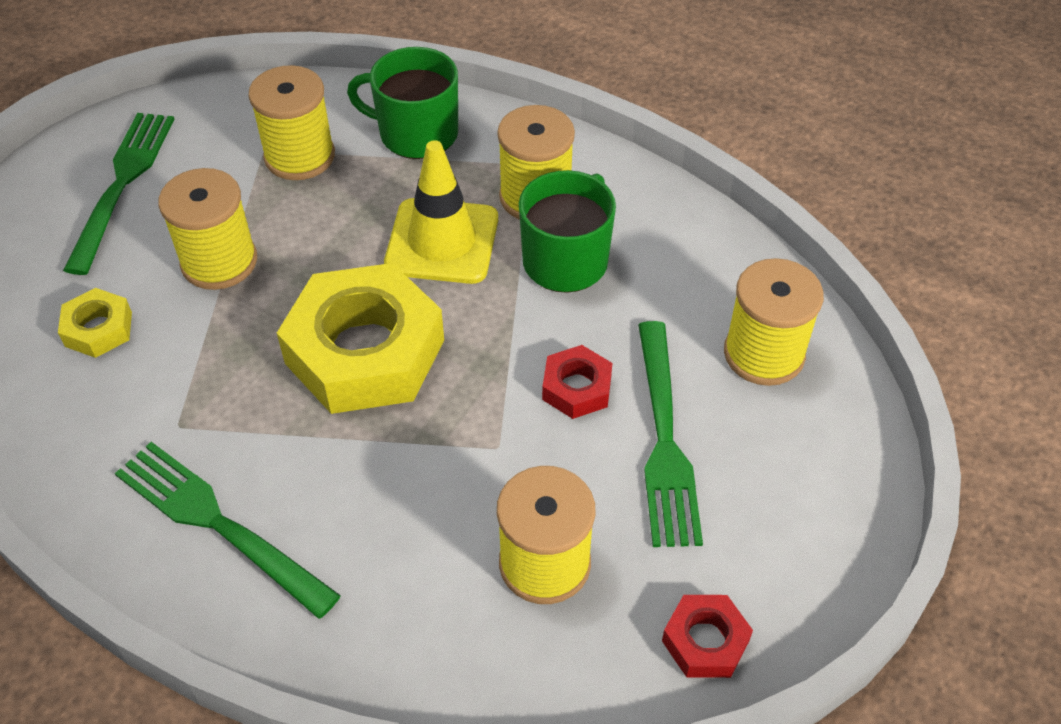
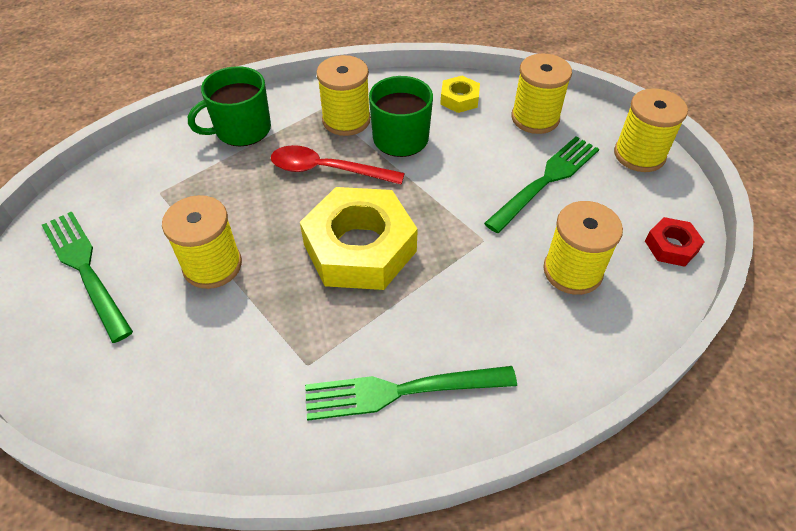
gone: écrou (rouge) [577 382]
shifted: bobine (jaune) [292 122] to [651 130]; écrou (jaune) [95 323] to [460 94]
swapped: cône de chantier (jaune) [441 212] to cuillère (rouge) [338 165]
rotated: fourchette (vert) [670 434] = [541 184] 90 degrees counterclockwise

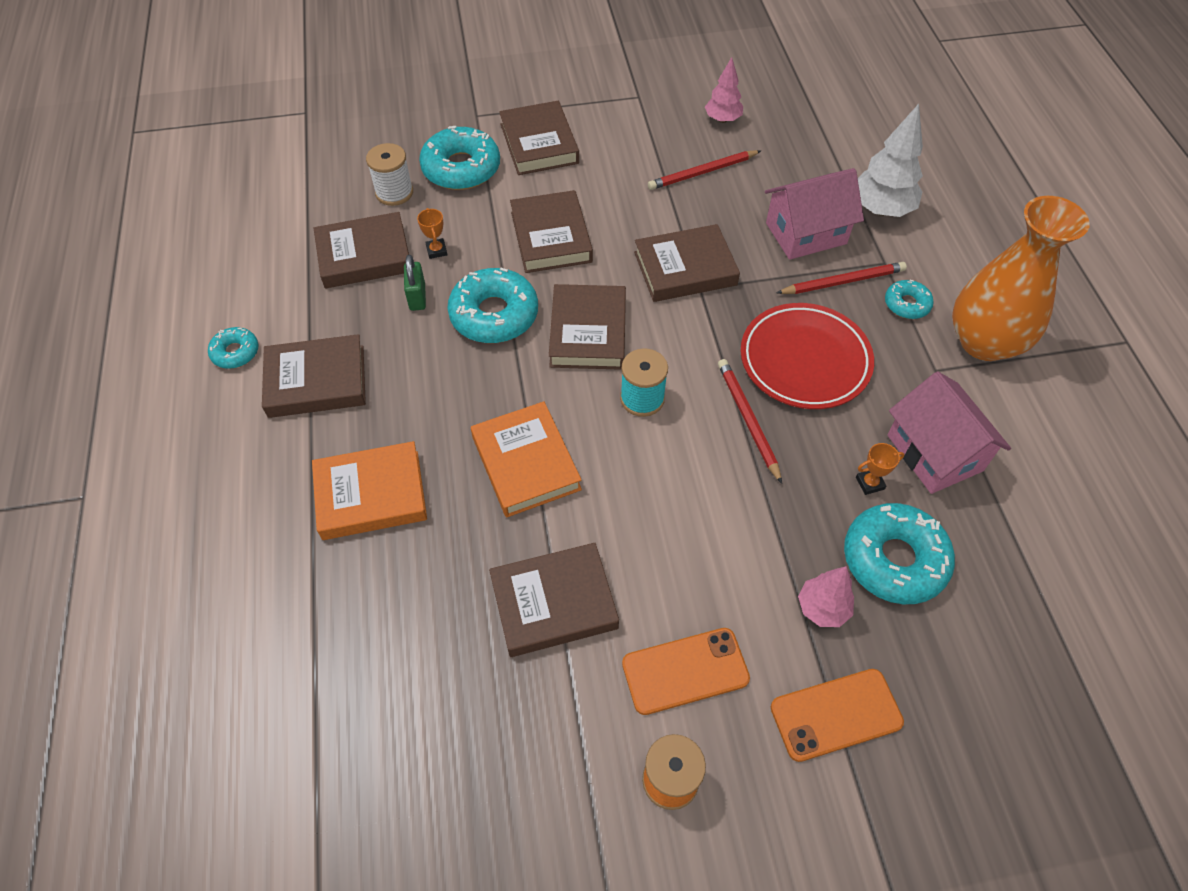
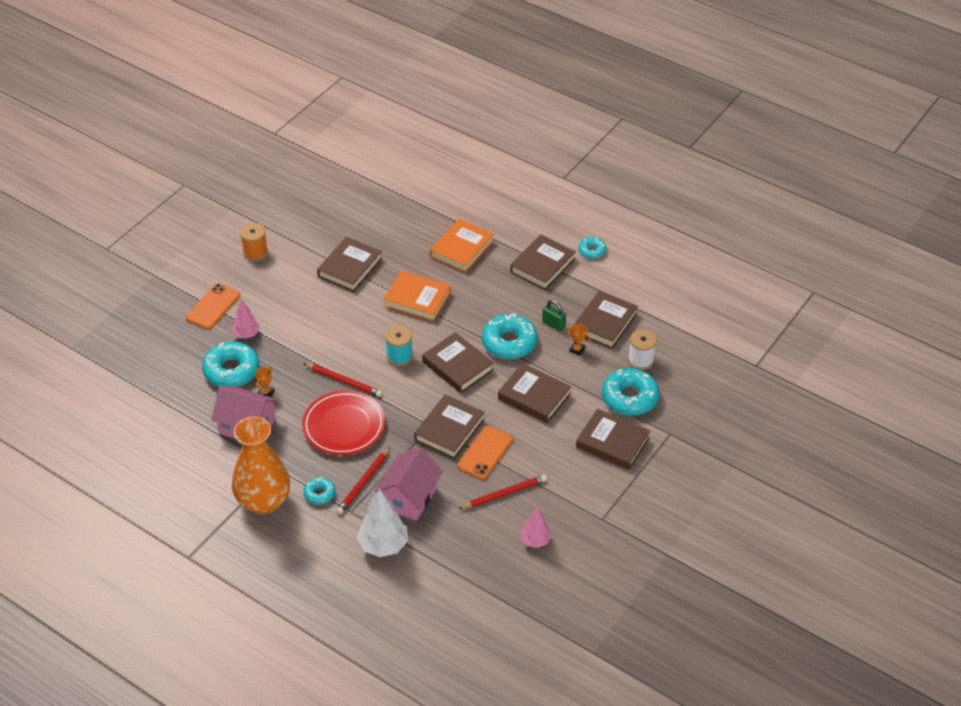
shifted: téléphone (orange) [686 671] to [485 452]
rotated: crayon (rouge) [704 170] = [503 492] 45 degrees clockwise

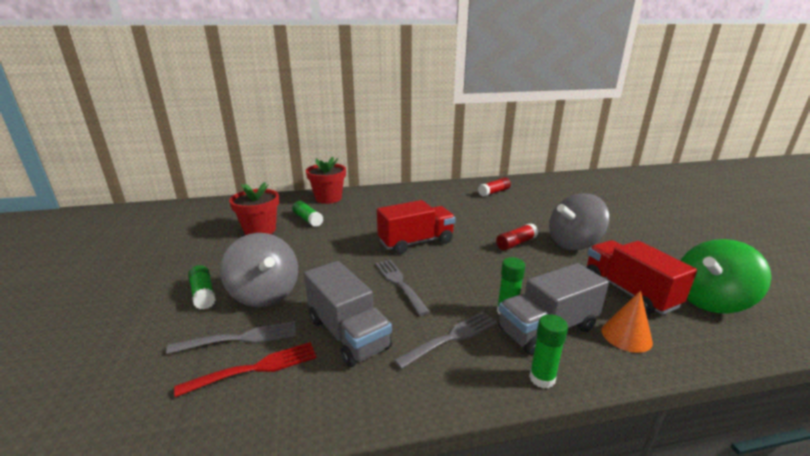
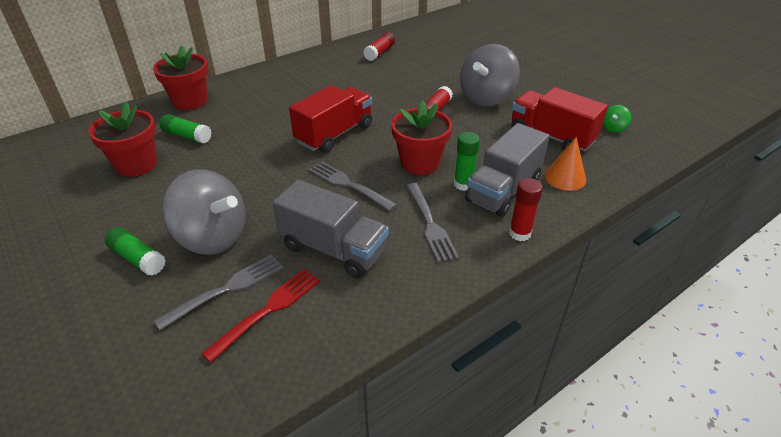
new: pot de fleurs (rouge) [421 138]
repainted: bâton de colle (vert) [548 351] to bâton de colle (rouge) [526 209]
rotated: fourchette (gris) [445 340] = [433 223] 135 degrees clockwise
scaled: toupie (vert) [726 276] = [617 119] x0.42

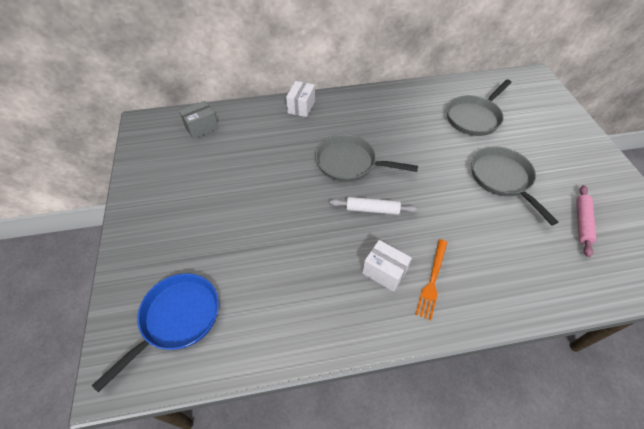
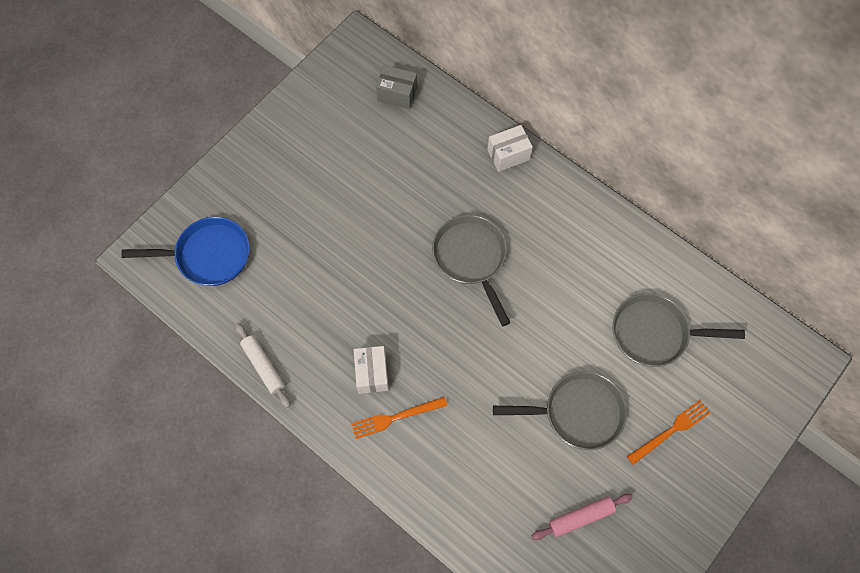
new: fourchette (orange) [668 432]
shifted: rouleau à pâtisserie (blanc) [374 206] to [262 365]
rotated: poêle (gris) [514 186] = [560 410] 60 degrees clockwise

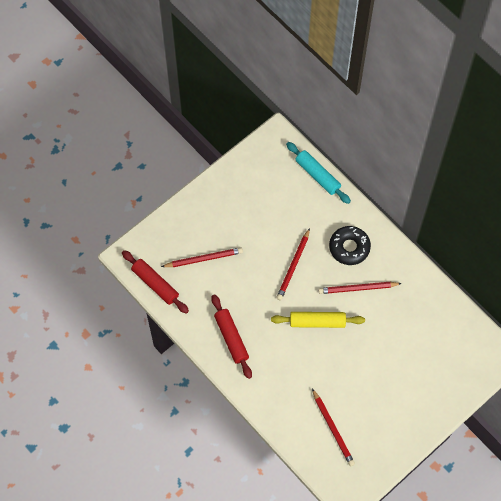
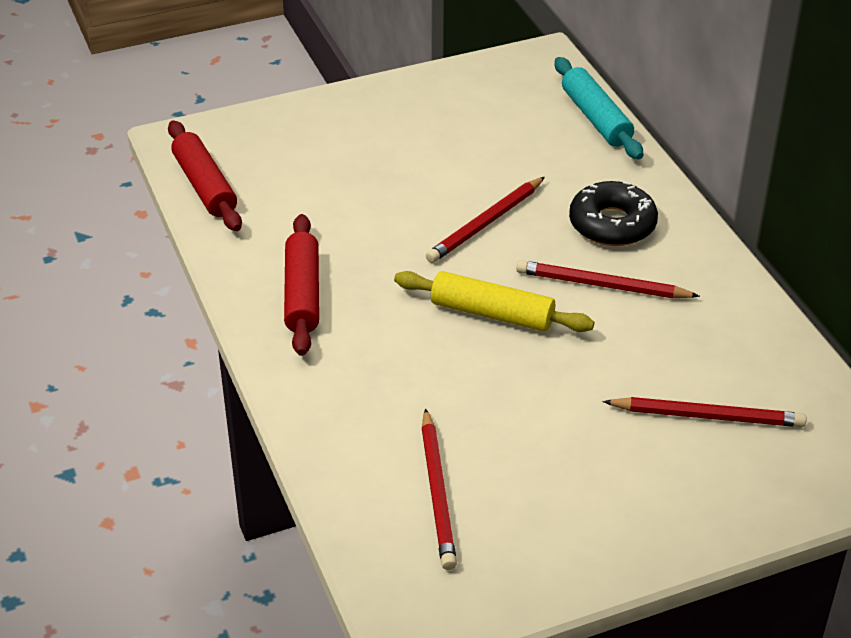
shifted: crayon (rouge) [202 257] to [705 412]

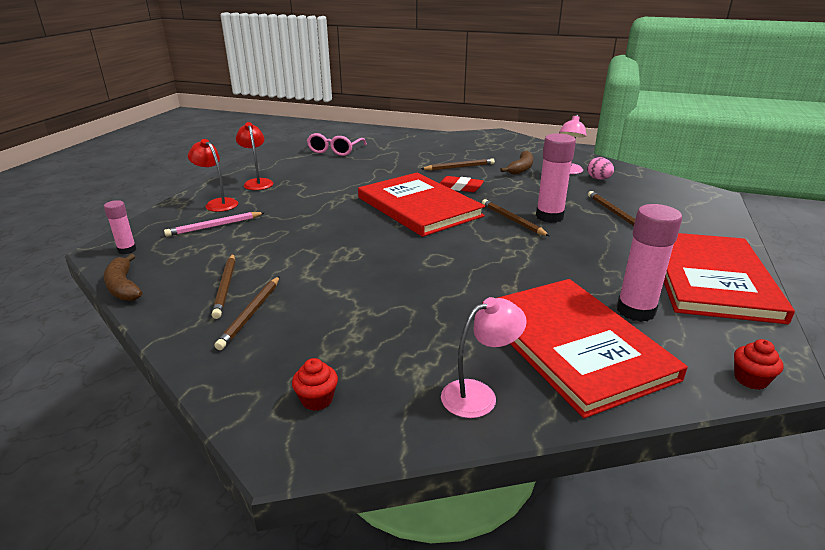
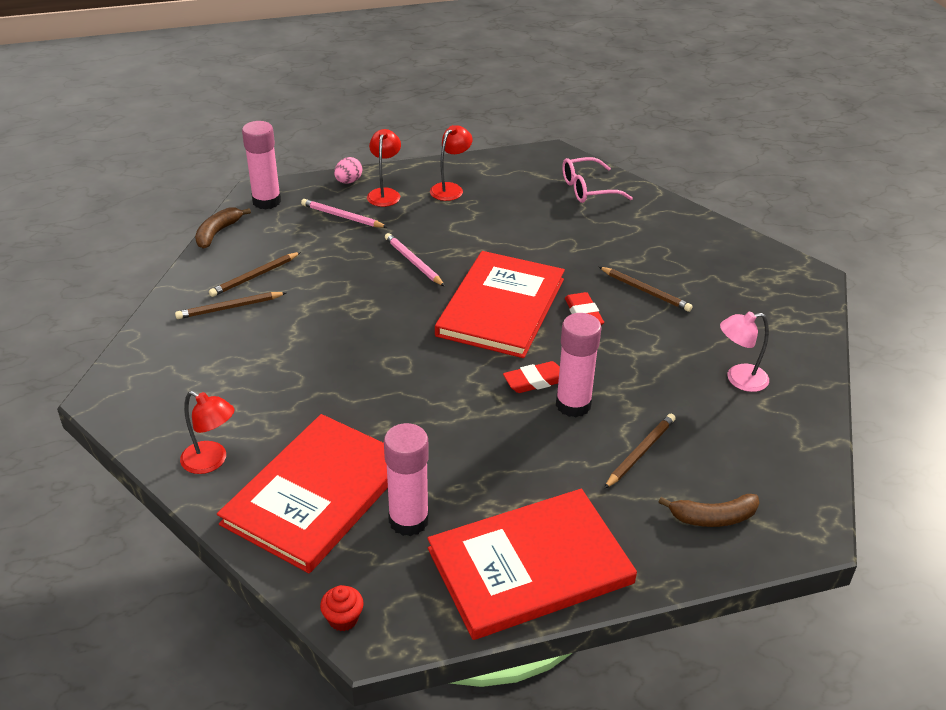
gone: muffin (rouge) [315 384]
new: crayon (rose) [415 260]
shifted: banane (marron) [516 163] to [709 510]; œuf (rose) [600 168] to [348 170]
swapped: crayon (marron) [516 217] to gomme (rouge) [531 377]
repainted: lampe (rose) [484 357] to lampe (rouge) [207 432]
scaled: bâton de colle (rose) [120 227] = [261 165] x1.80

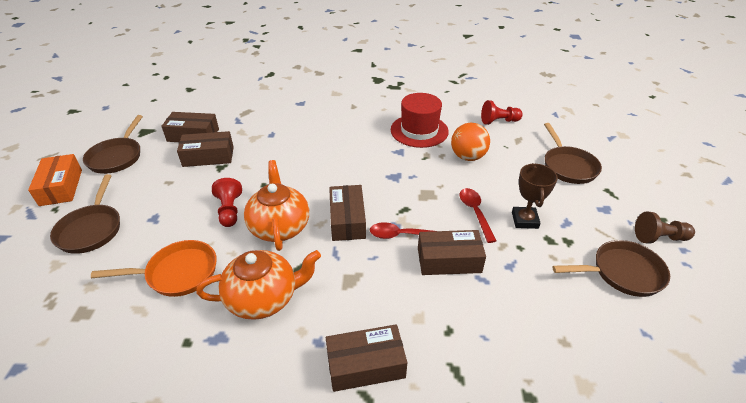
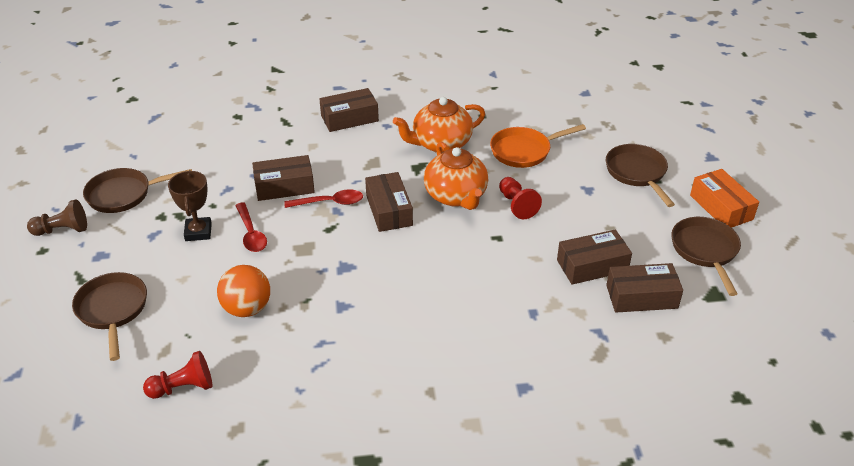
gone: chapeau (rouge) [420 120]

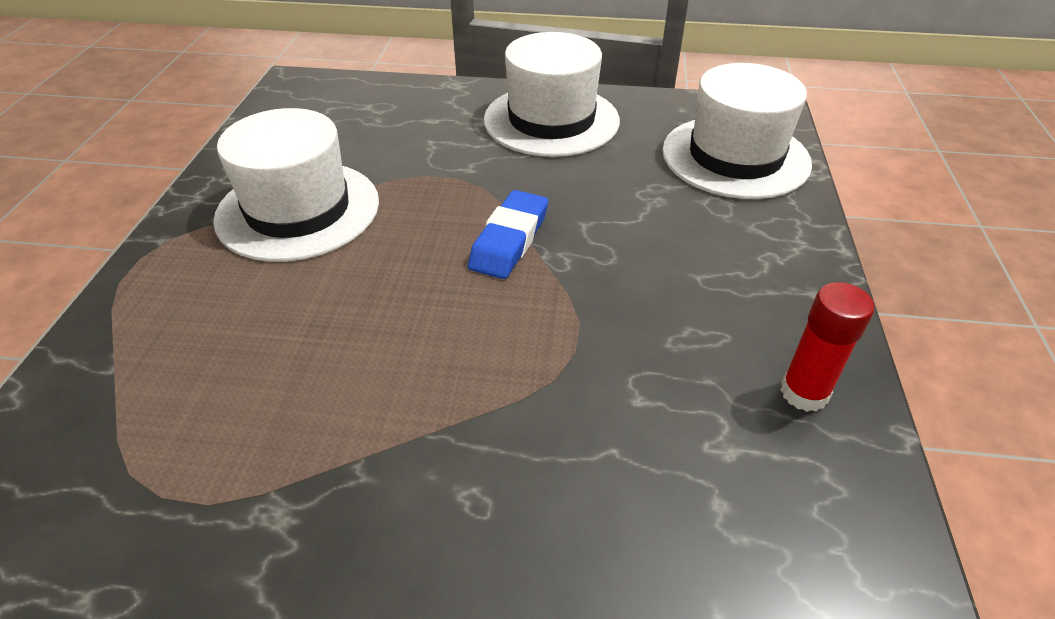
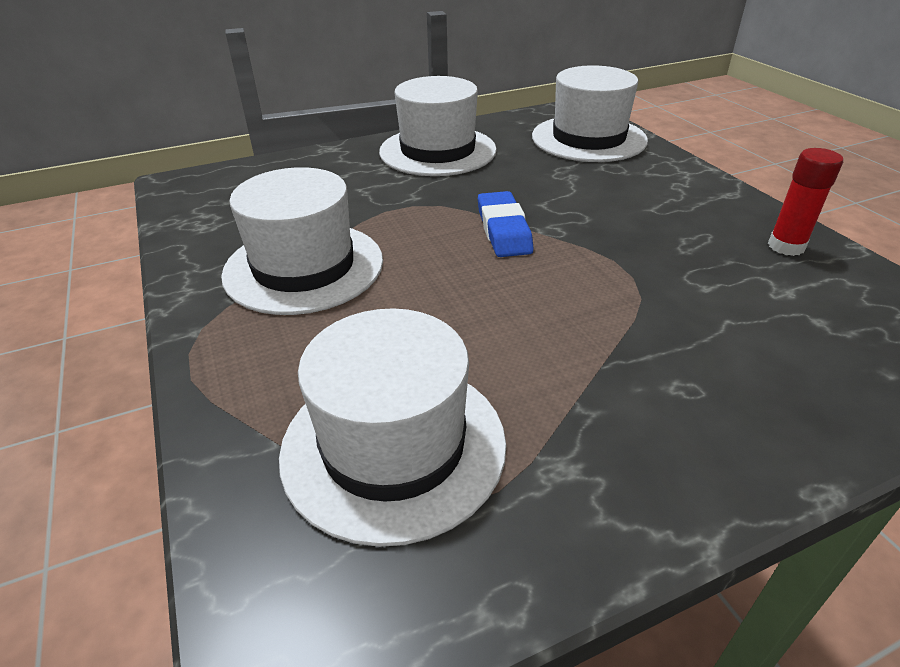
new: chapeau (blanc) [392 427]

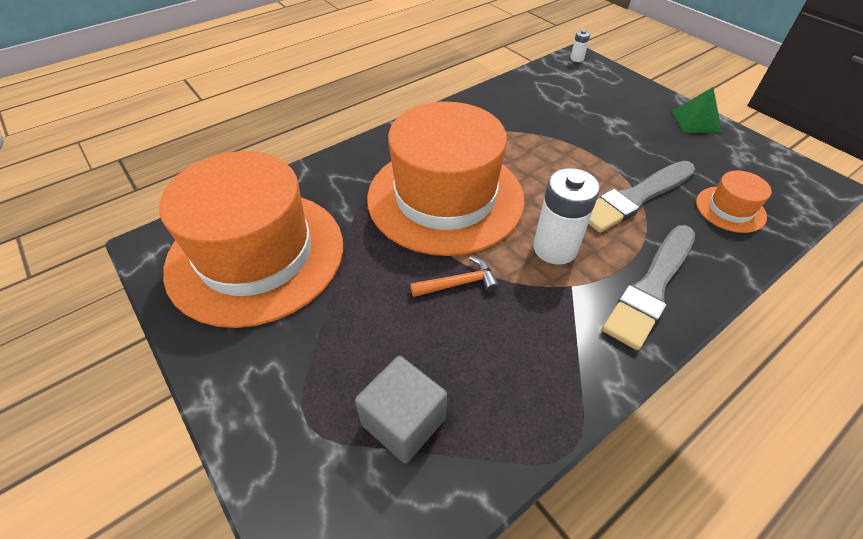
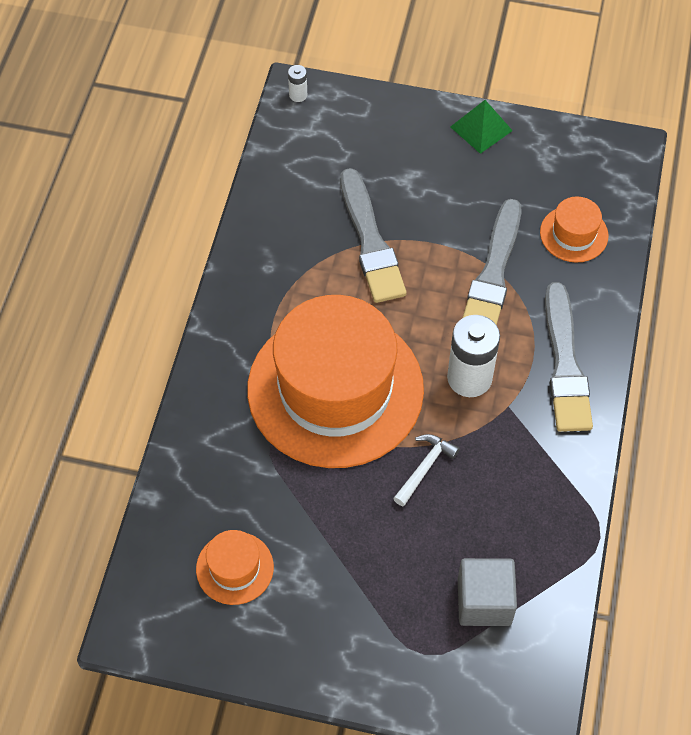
new: pinceau (gris) [374 235]
repainted: marteau (orange) [454 276] to marteau (blanc) [426 470]
scaled: chapeau (orange) [251 239] = [235 567] x0.41

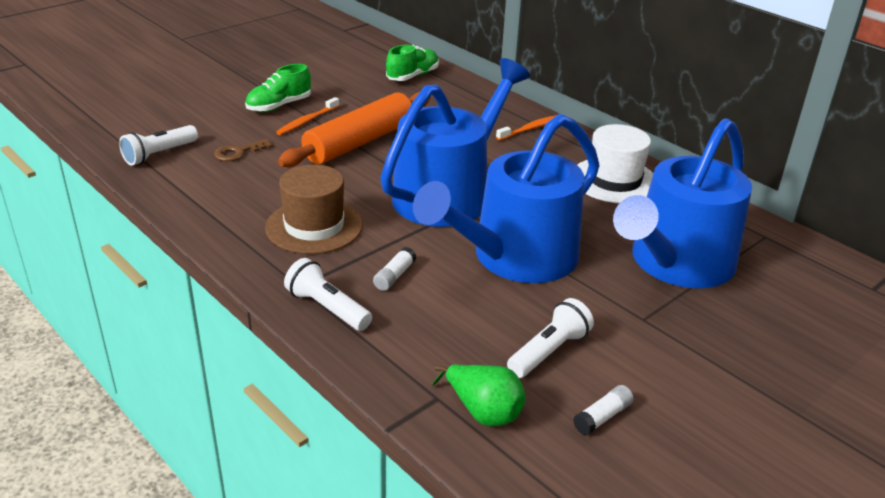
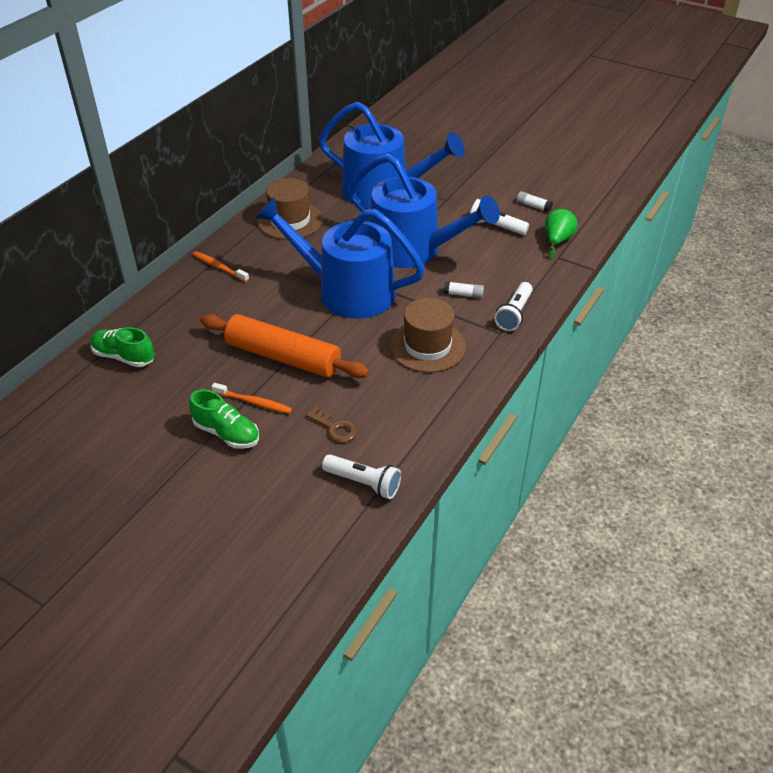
repainted: chapeau (blanc) [615 163] to chapeau (marron) [290 209]

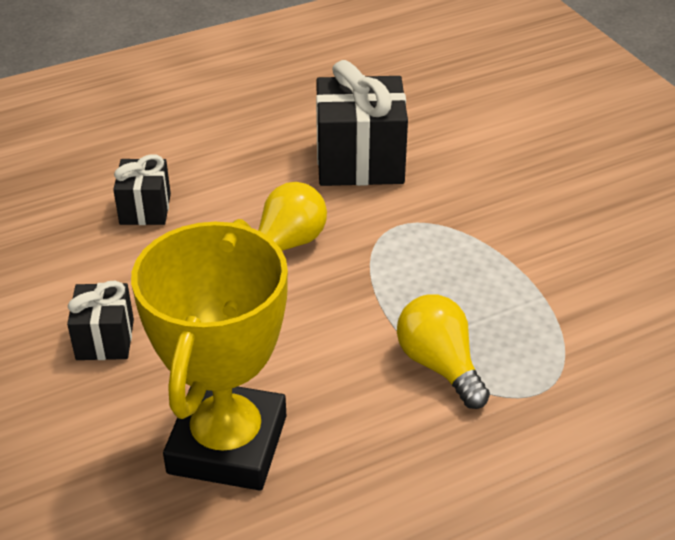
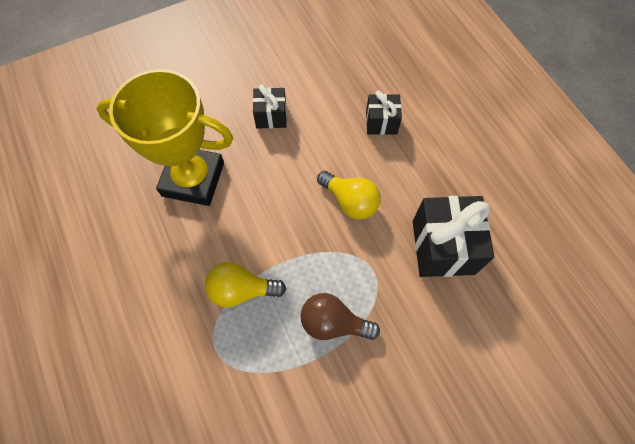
new: ampoule (marron) [340 316]
rotated: ampoule (jaune) [443 352] = [245 285] 150 degrees counterclockwise

